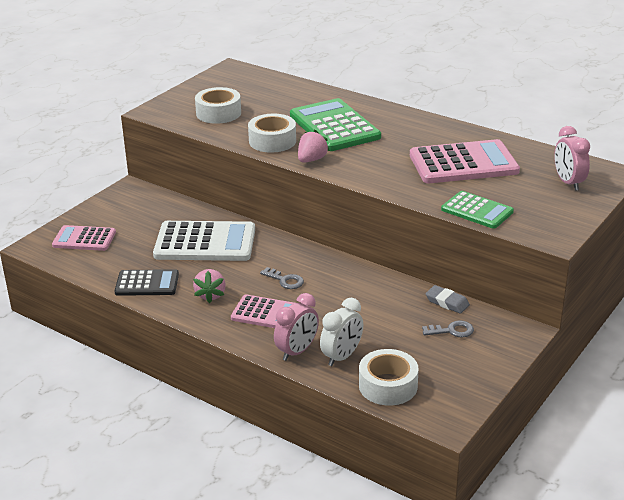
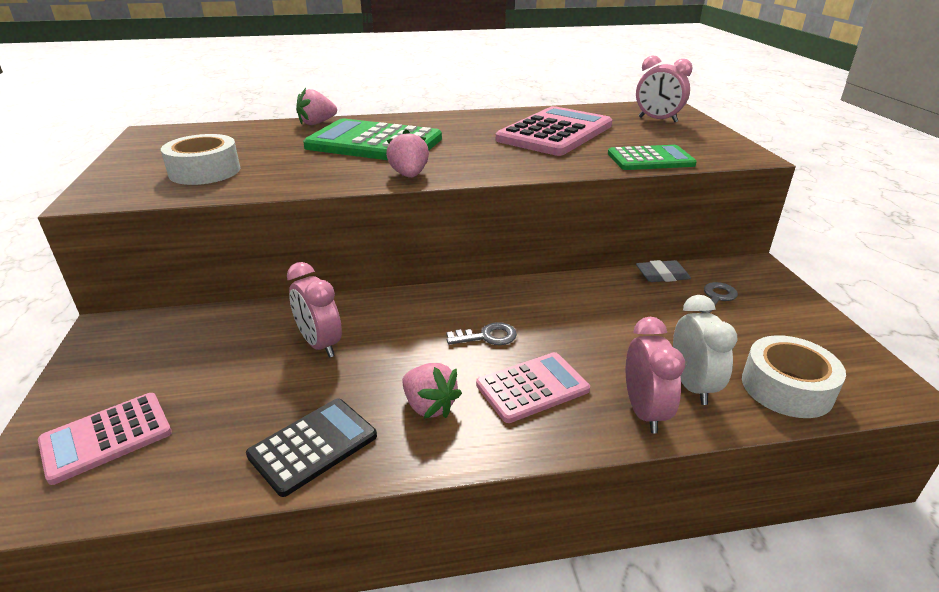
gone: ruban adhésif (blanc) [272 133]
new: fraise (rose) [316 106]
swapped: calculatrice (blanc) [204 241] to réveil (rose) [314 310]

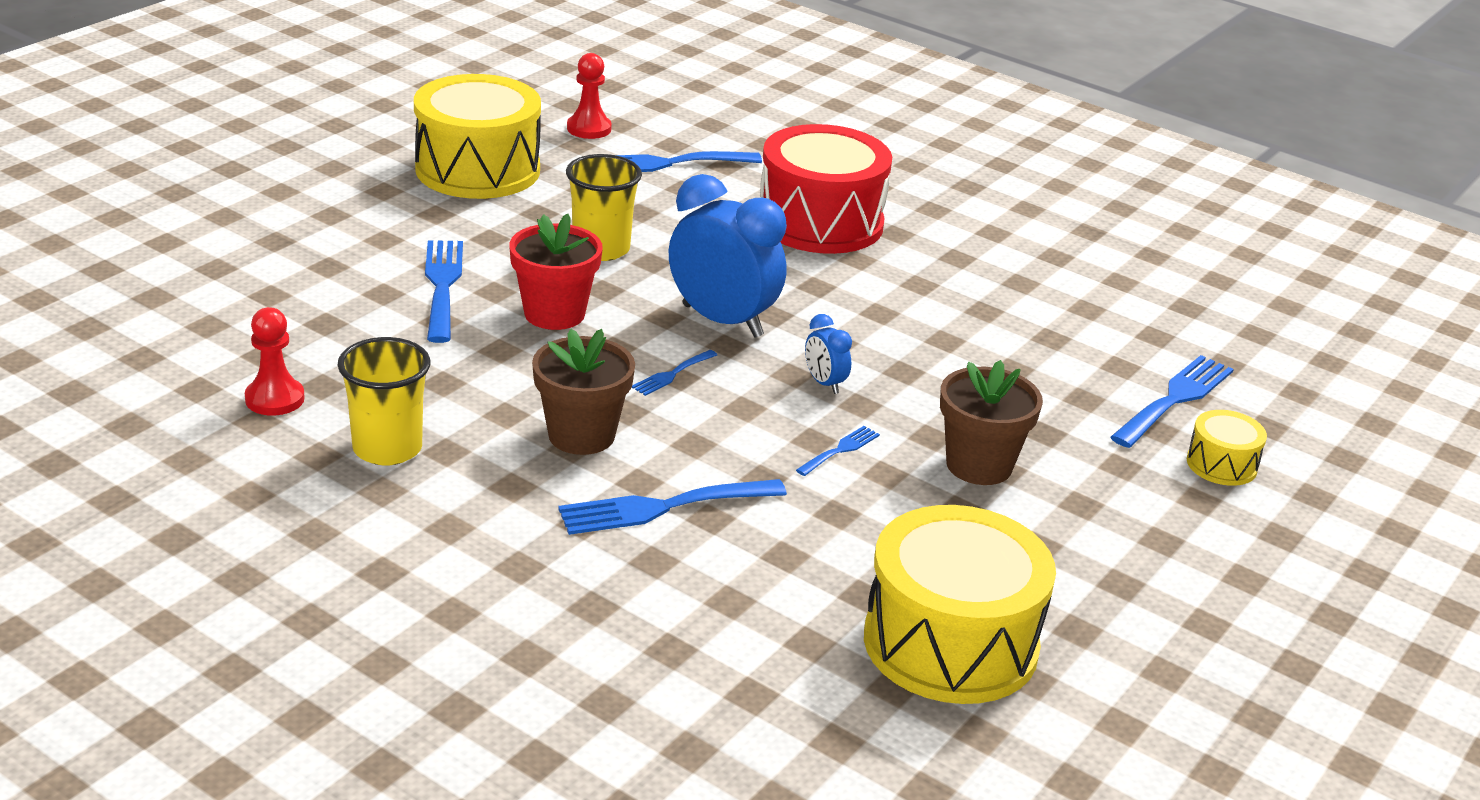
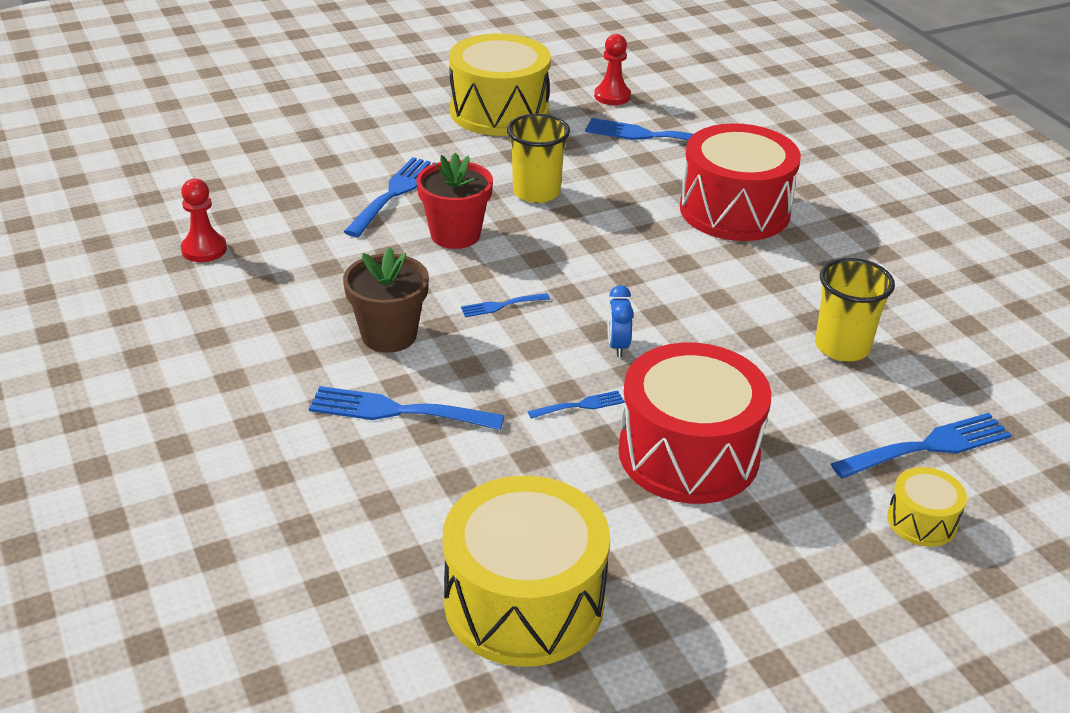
gone: réveil (bleu) [728 256]
shifted: gobelet (jaune) [384 401] to [855 310]
swapped: pot de fleurs (marron) [991 422] to tambour (rouge) [694 423]

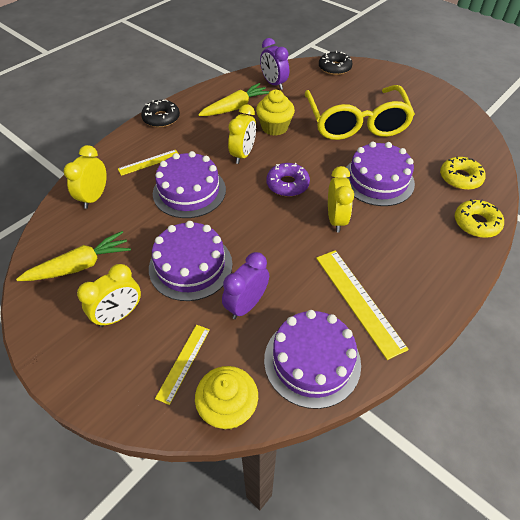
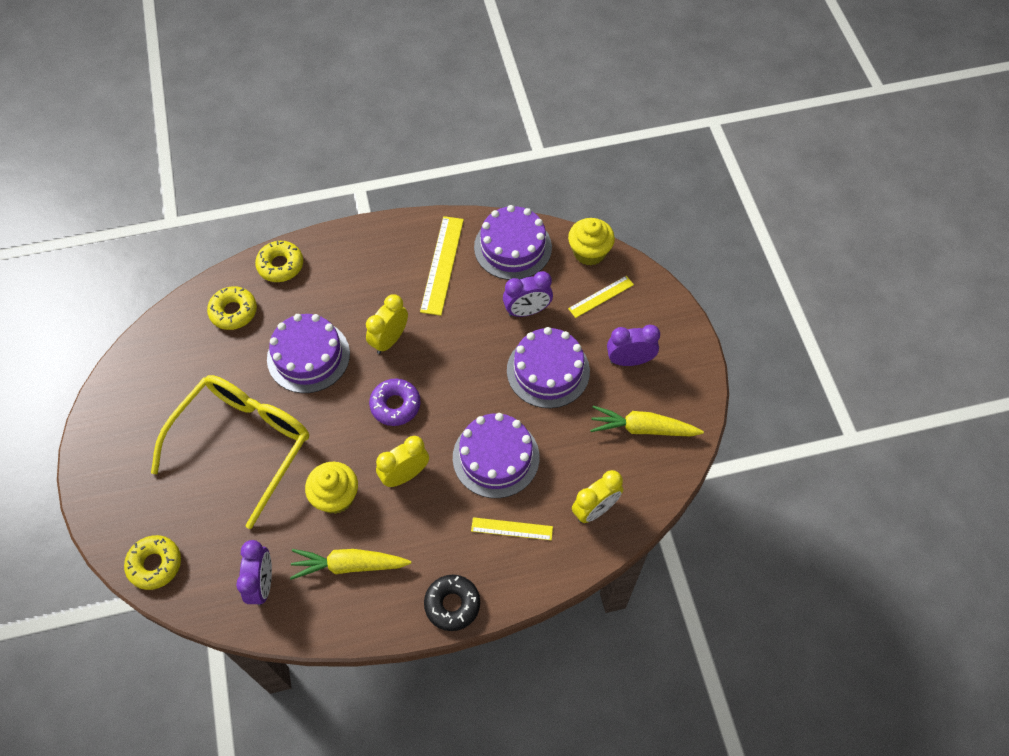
repainted: beignet (noir) [336 63] to beignet (jaune) [152 562]; réveil (jaune) [109 295] to réveil (violet) [633 345]

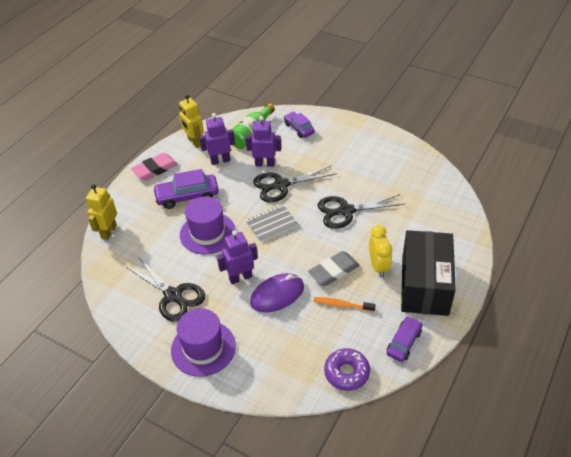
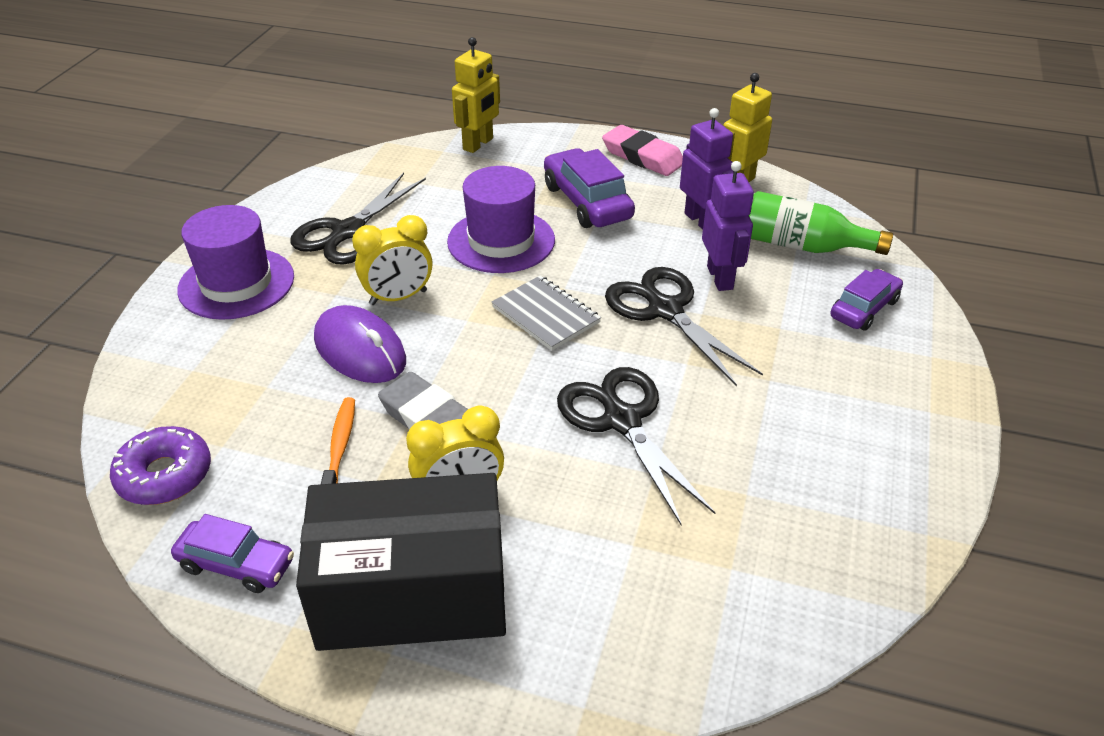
swapped: robot (violet) [237 257] to réveil (jaune) [392 260]
rotated: robot (jaune) [101 212] = [476 95] 120 degrees clockwise

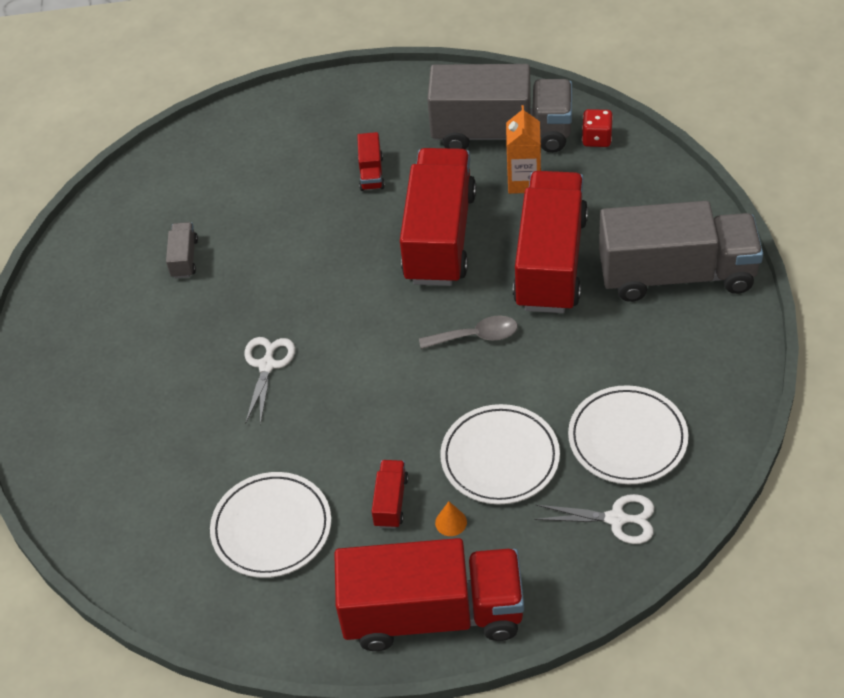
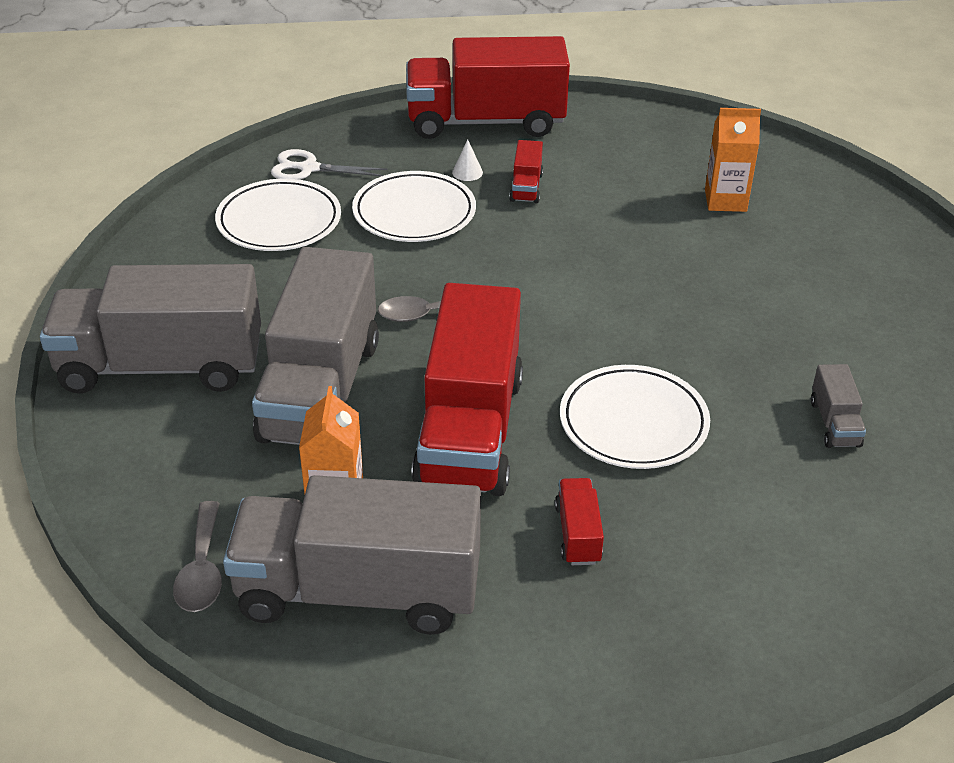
gone: ciseaux (blanc) [269 381]
new: brique de lait (orange) [733 160]
shifted: assiette (blanc) [270 525] to [635 417]
swapped: dé (rouge) [597 128] to cuillère (gris) [197 556]
repainted: camion (rouge) [550 242] to camion (gris) [315 346]; cône (orange) [451 518] to cône (blanc) [467 160]

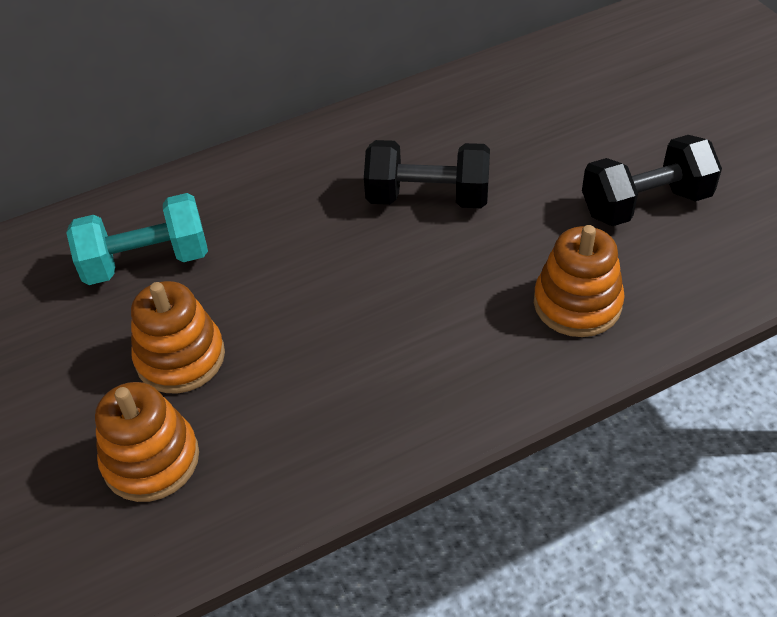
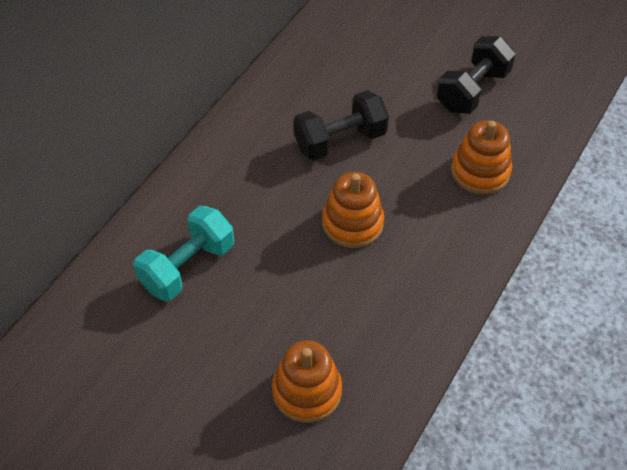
shifted: jouet à empiler (orange) [178 337] to [353 210]

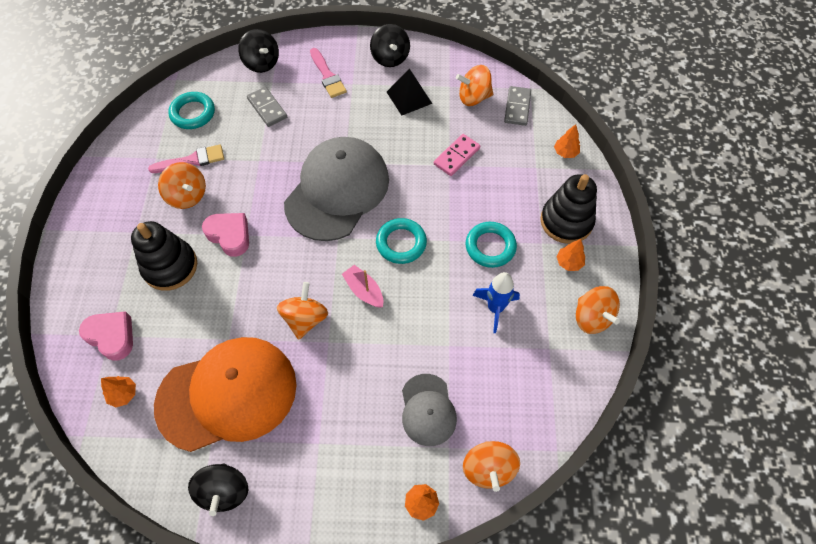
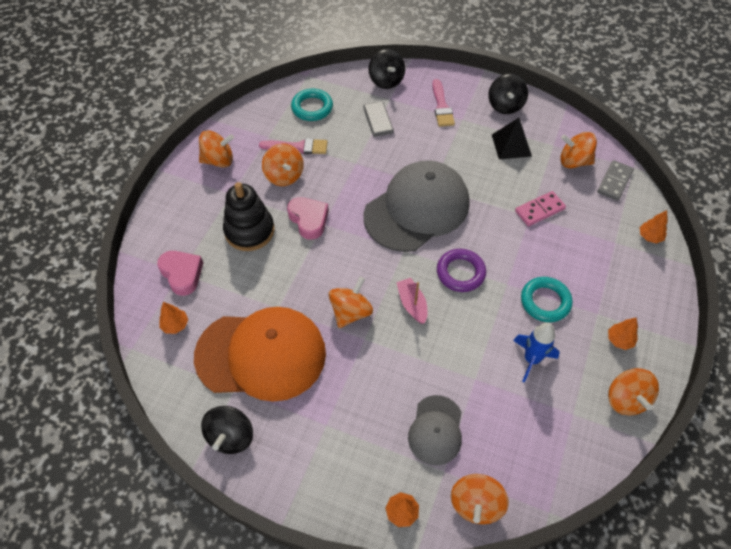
gone: jouet à empiler (noir) [568 209]
new: toupie (orange) [216 149]
repainted: anneau (turquoise) [401 241] to anneau (violet) [461 270]

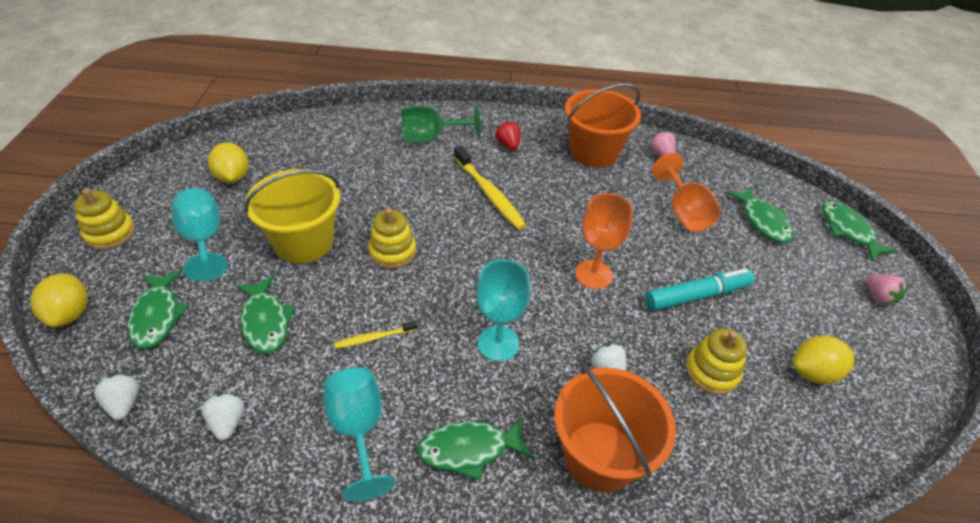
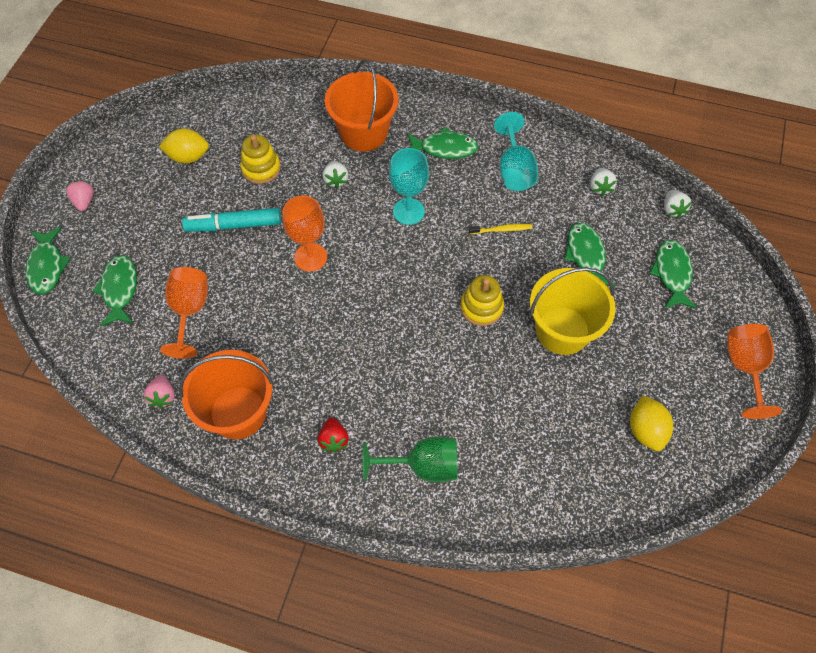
gone: brosse à dents (jaune) [490 187]; verre à pied (turquoise) [199 234]; citron (jaune) [59 300]
swapped: jouet à empiler (jaune) [104 219] to verre à pied (orange) [755 371]

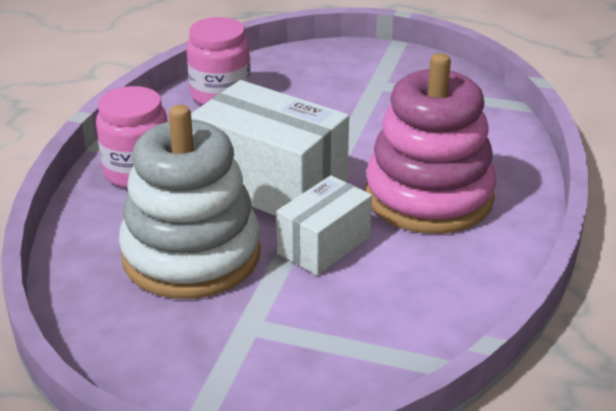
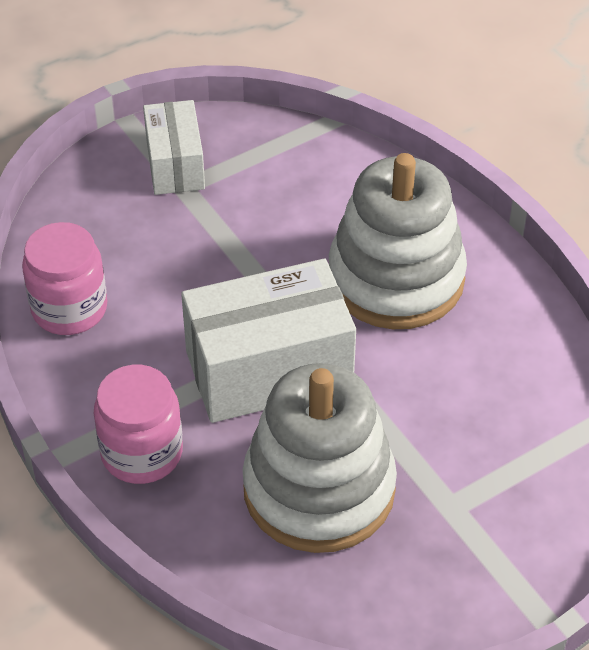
shifted: boîte (blanc) [324 225] to [174 147]
repainted: jouet à empiler (rose) [431 143] to jouet à empiler (blanc) [398 241]

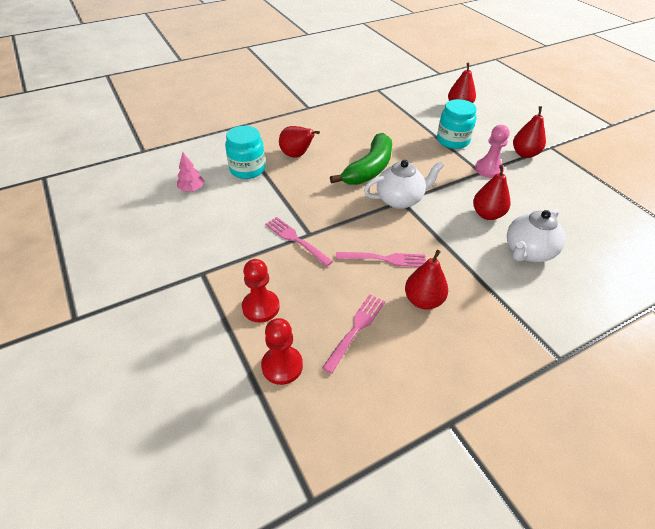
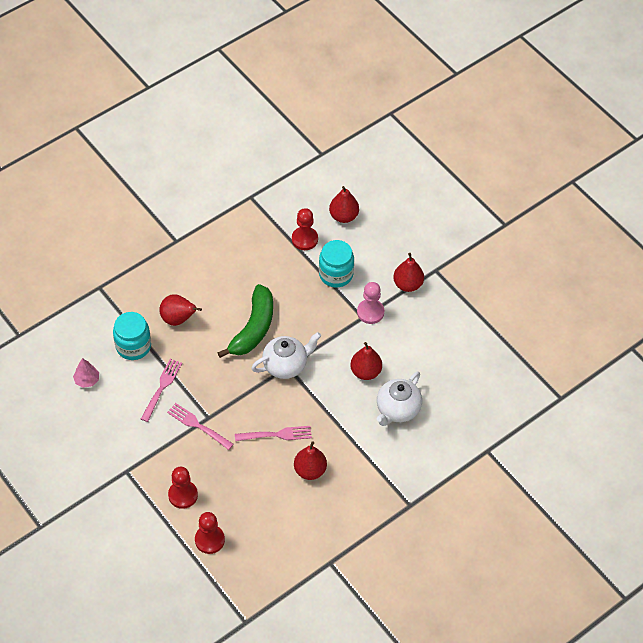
new: pion (rouge) [305 229]
shifted: fourchette (rose) [353 334] to [161 390]

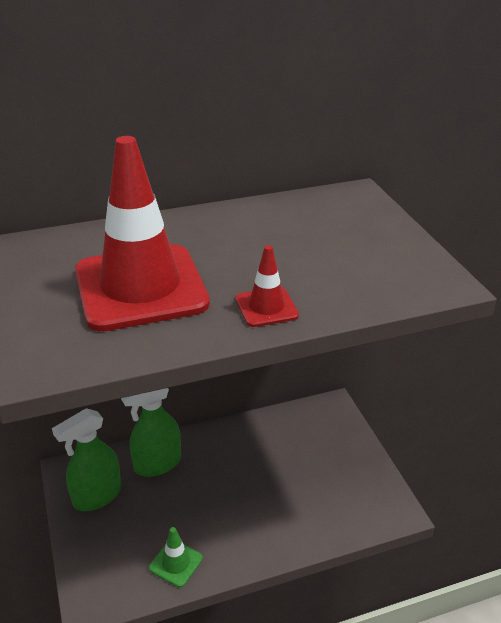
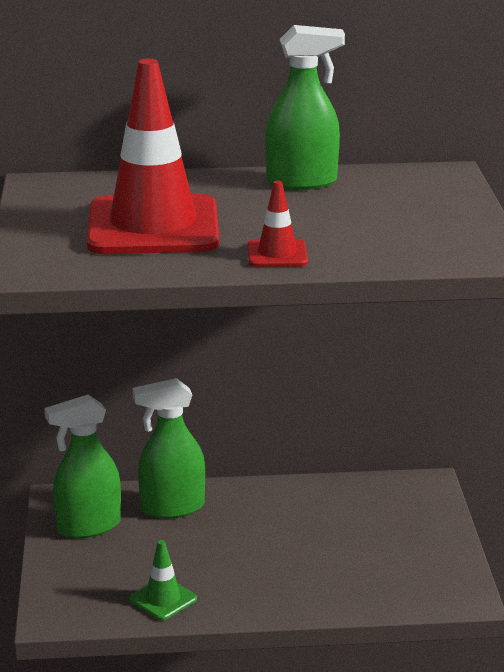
new: vaporisateur (vert) [305 107]

